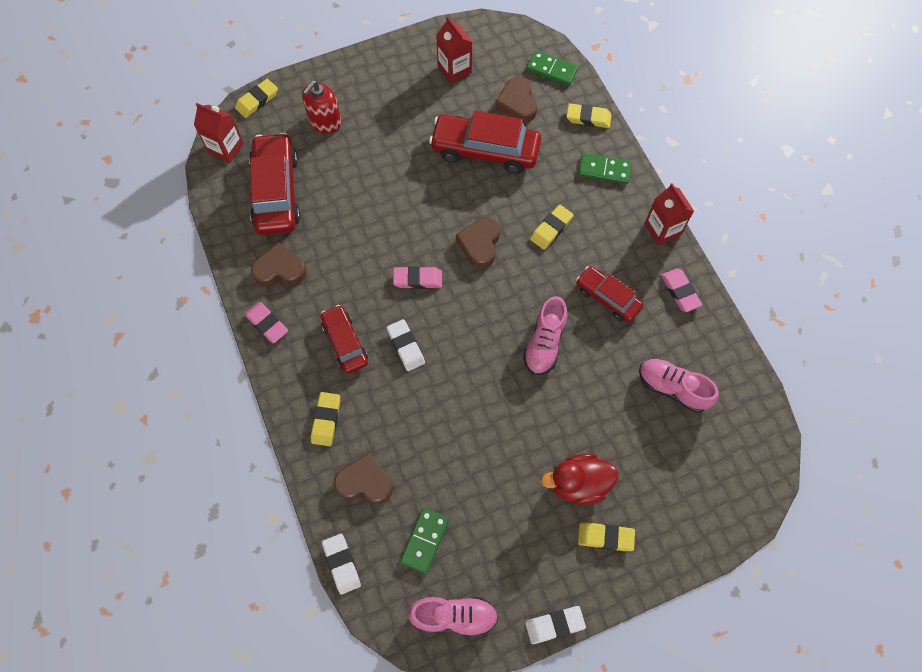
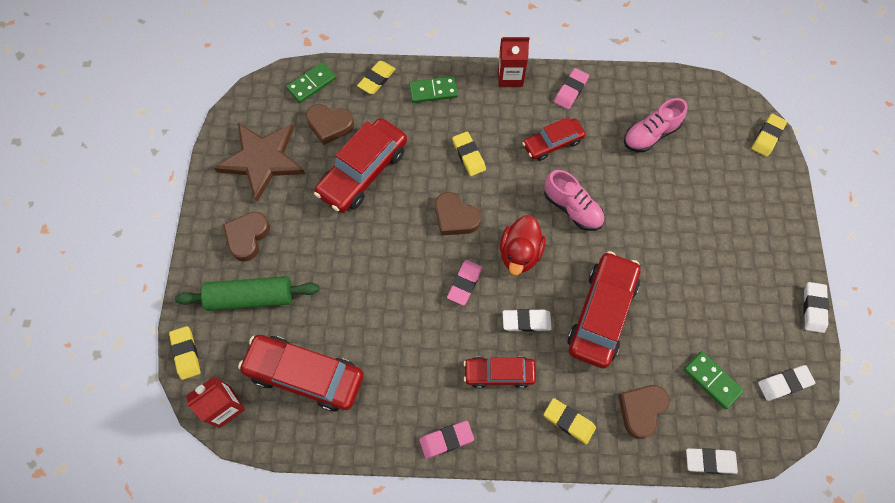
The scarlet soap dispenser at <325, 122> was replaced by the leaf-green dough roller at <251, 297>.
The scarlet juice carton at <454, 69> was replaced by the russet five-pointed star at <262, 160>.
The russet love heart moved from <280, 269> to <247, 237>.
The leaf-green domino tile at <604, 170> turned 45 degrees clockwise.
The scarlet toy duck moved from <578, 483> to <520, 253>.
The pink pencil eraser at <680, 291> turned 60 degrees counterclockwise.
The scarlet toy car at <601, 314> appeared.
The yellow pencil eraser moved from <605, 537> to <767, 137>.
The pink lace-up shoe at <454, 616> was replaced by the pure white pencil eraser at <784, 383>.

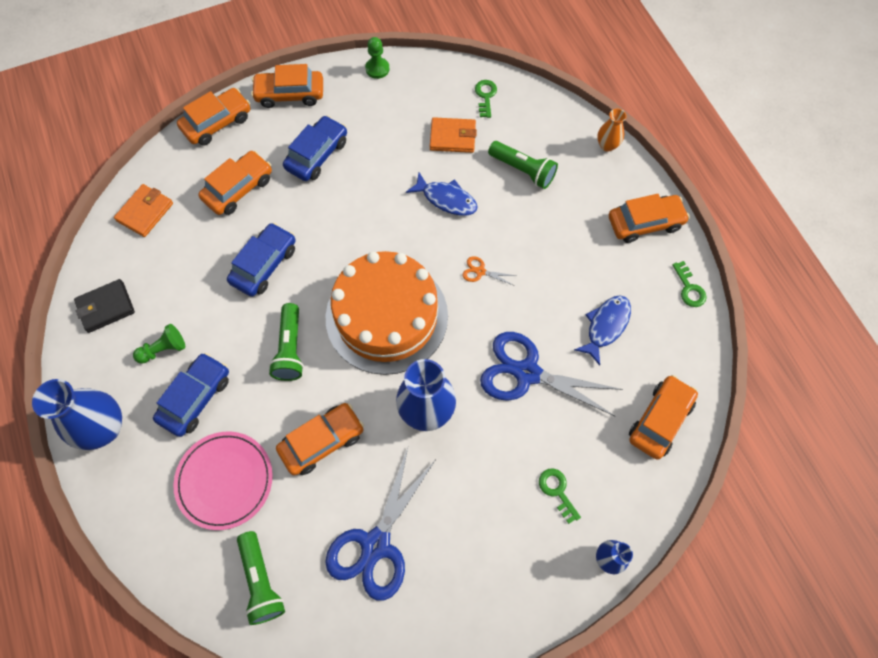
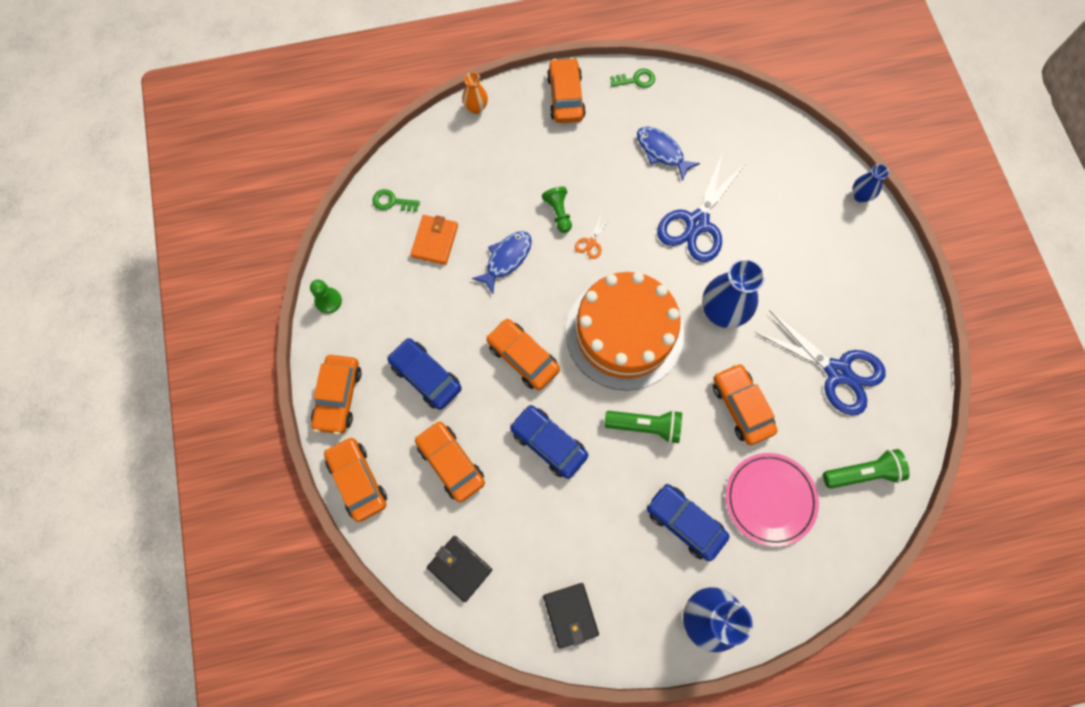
The orange-coloured card wallet at <145, 212> became the black card wallet at <460, 568>.
The orange-coloured toy car moved from <660, 420> to <523, 357>.
The leaf-green chess pawn moved from <163, 349> to <558, 213>.
The leaf-green flashlight at <523, 170> disappeared.
The leaf-green latchkey at <557, 491> disappeared.

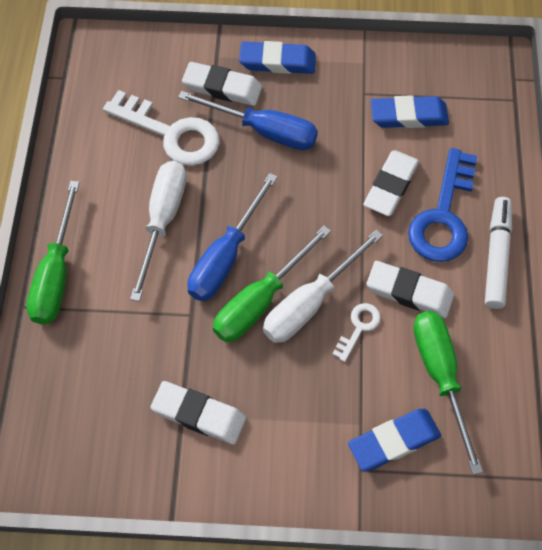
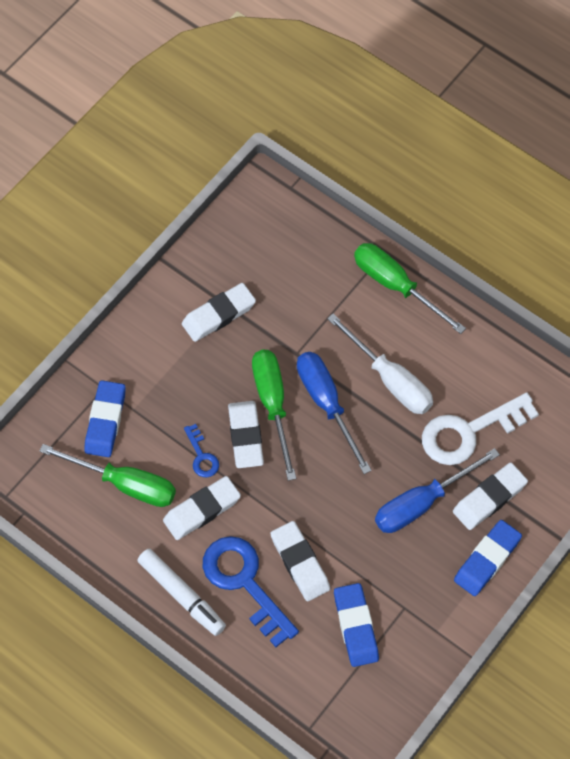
The pure white latchkey at <359, 327> became the royal blue latchkey at <202, 456>.
The pure white screwdriver at <310, 303> was replaced by the pure white pencil eraser at <246, 436>.
The royal blue pencil eraser at <408, 116> turned 45 degrees counterclockwise.

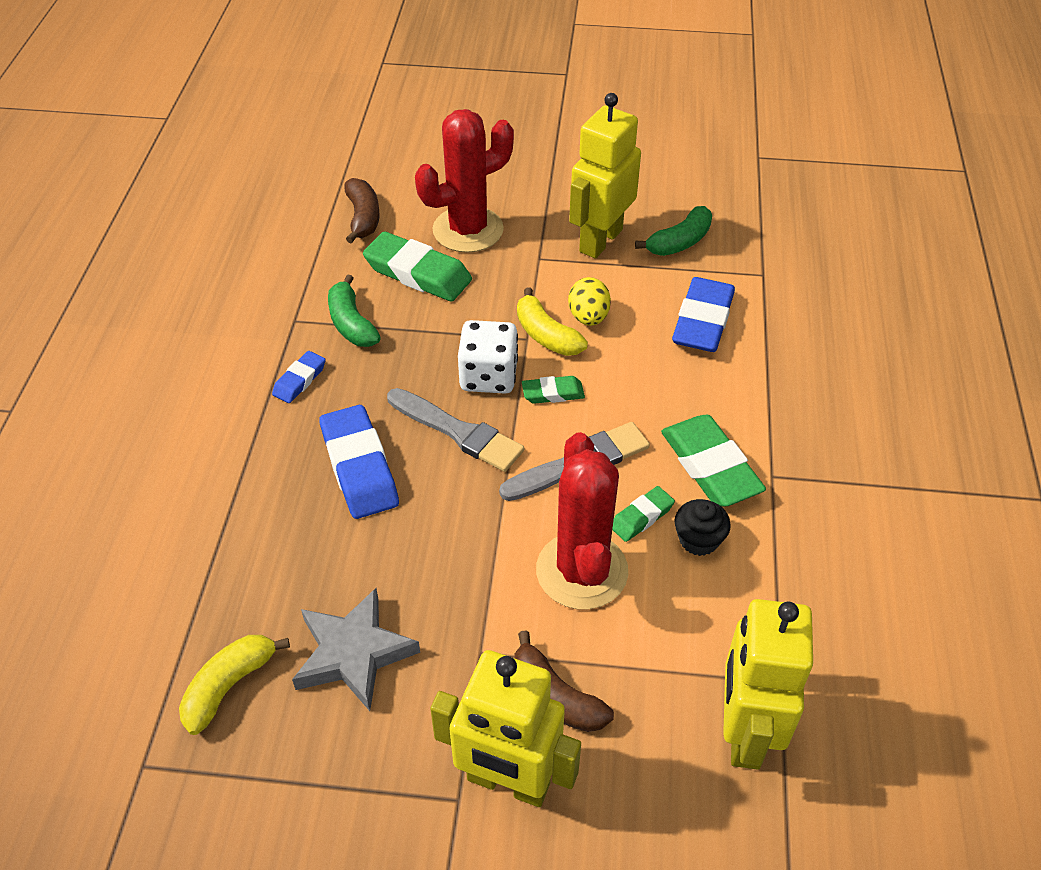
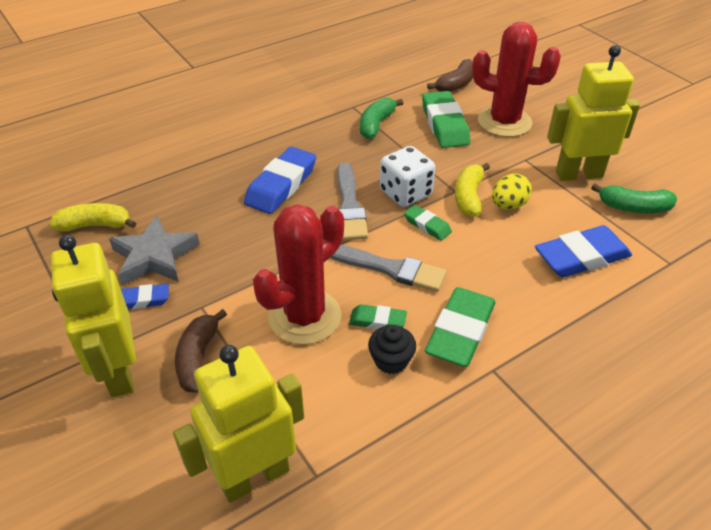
The royal blue pencil eraser moved from <299, 380> to <143, 300>.

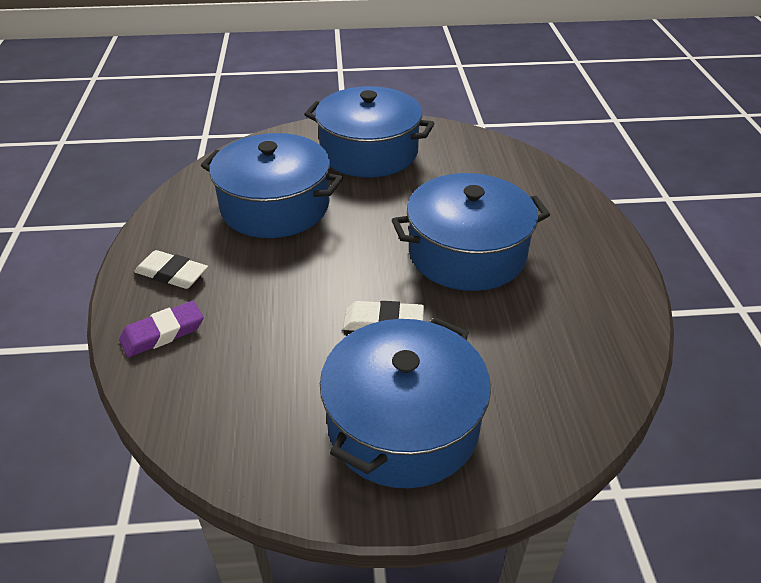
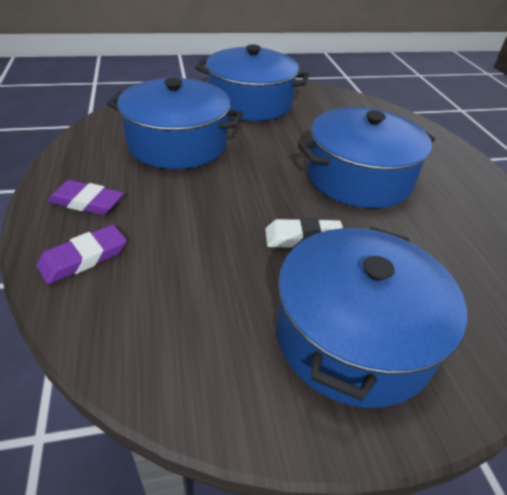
The pure white pencil eraser at <172, 274> became the violet pencil eraser at <87, 202>.

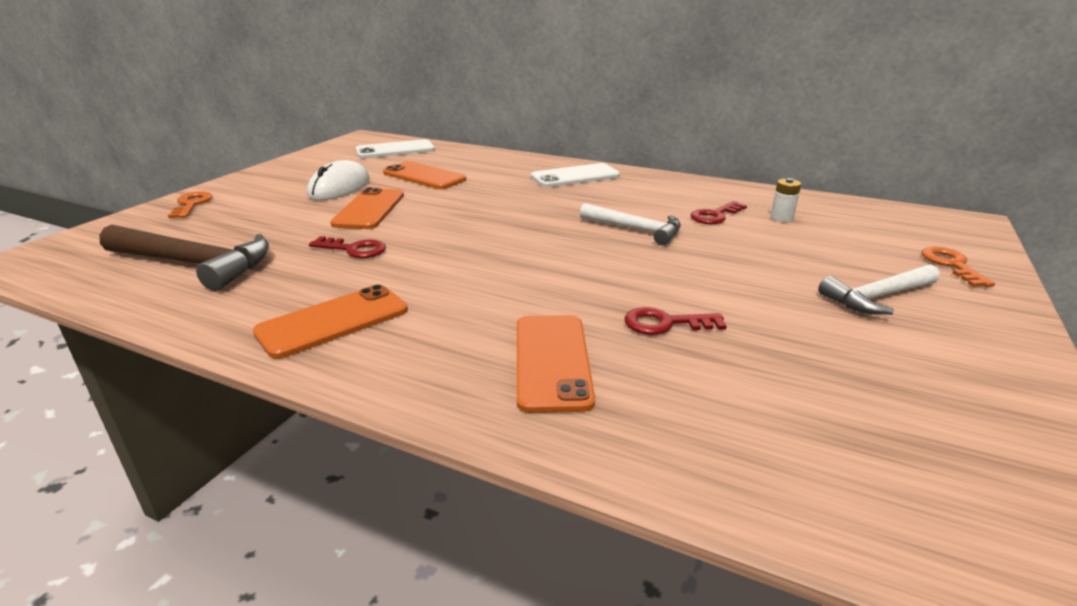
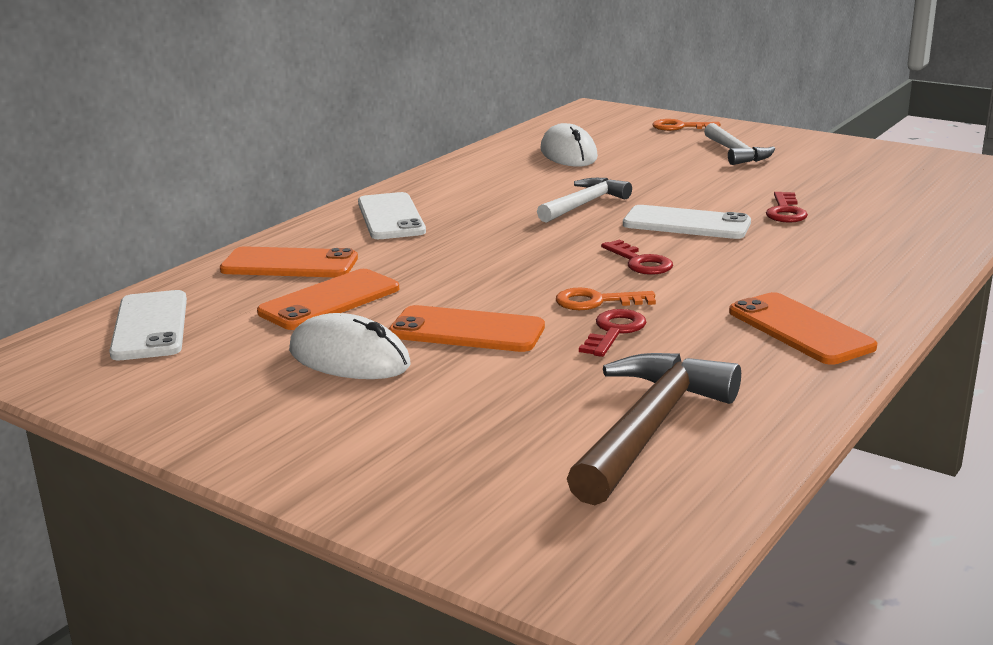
The orange-coloured phone moved from <552, 361> to <289, 264>.
The pure white AA battery at <781, 218> was replaced by the pure white PC mouse at <568, 154>.
The orange-coloured latchkey moved from <192, 204> to <597, 301>.
The scarlet latchkey moved from <715, 216> to <640, 262>.
The pure white phone at <686, 224> appeared.

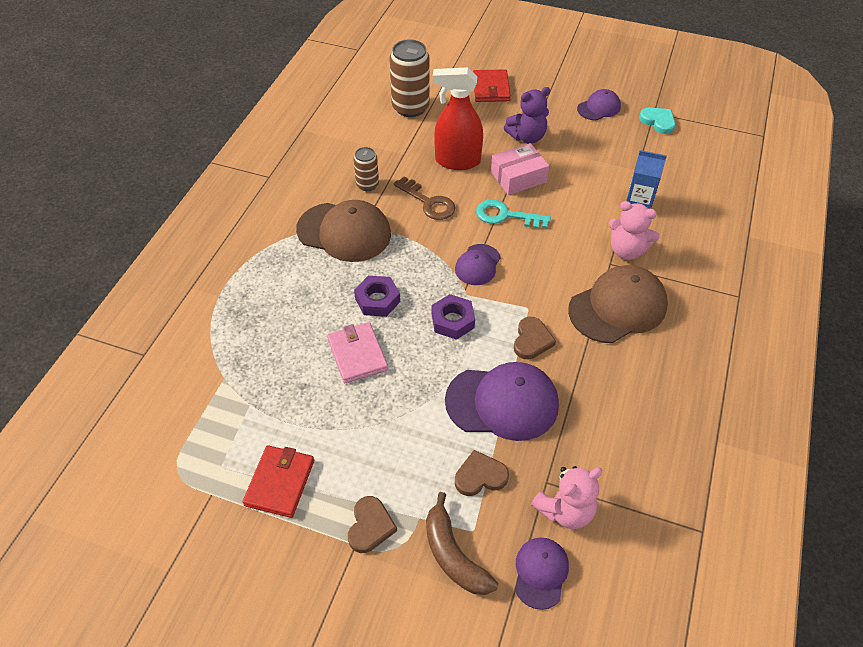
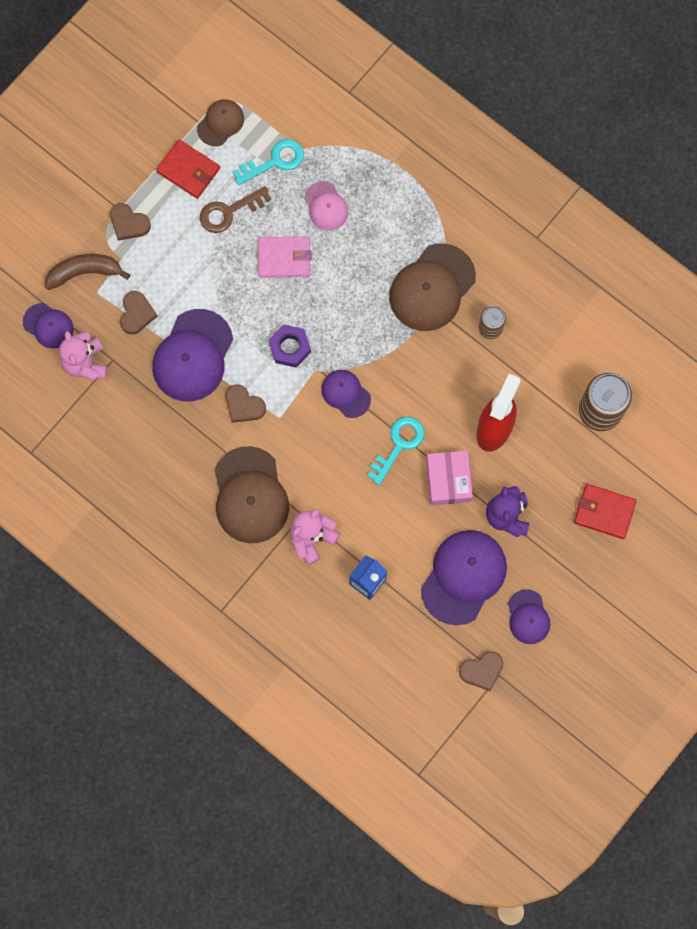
The russet cap at <220, 123> appeared.
The russet latchkey moved from <429, 202> to <229, 212>.
The turquoise latchkey at <274, 161> appeared.
The pink cap at <326, 206> appeared.
The violet cap at <463, 577> appeared.
The turquoise love heart at <658, 121> became the russet love heart at <482, 670>.
The violet nut at <377, 300> disappeared.

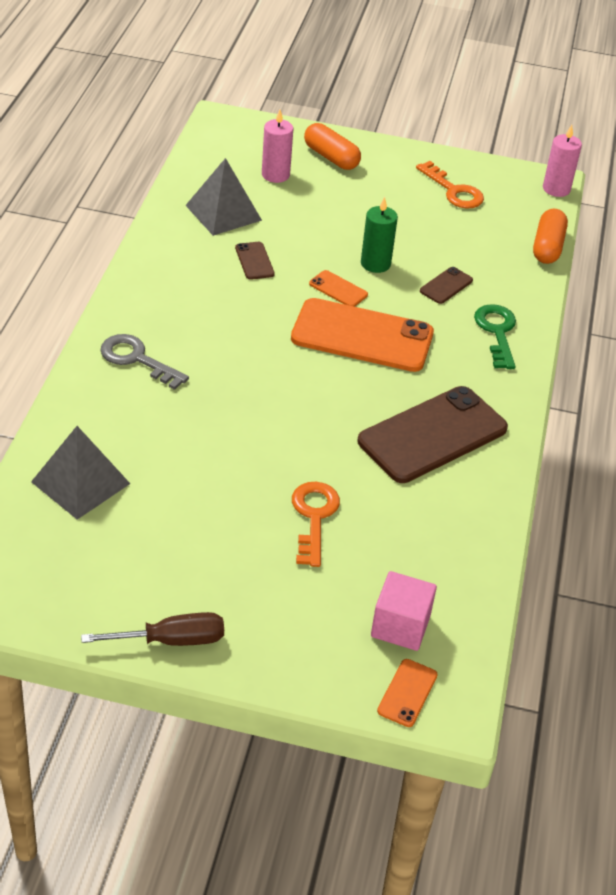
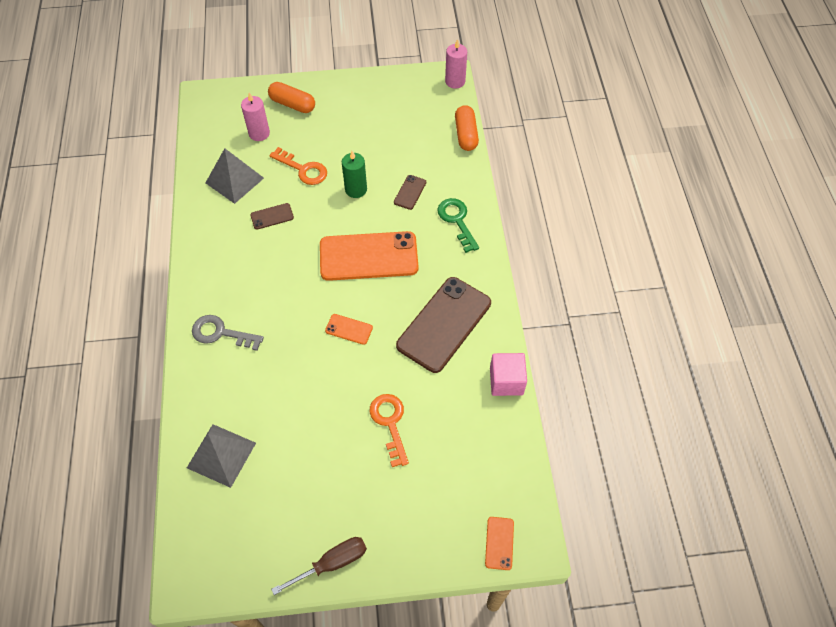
The russet phone at <254, 261> turned 75 degrees counterclockwise.
The orange-coloured latchkey moved from <454, 191> to <303, 169>.
The orange-coloured phone moved from <338, 289> to <349, 329>.
The pink solid cube moved from <400, 626> to <506, 381>.

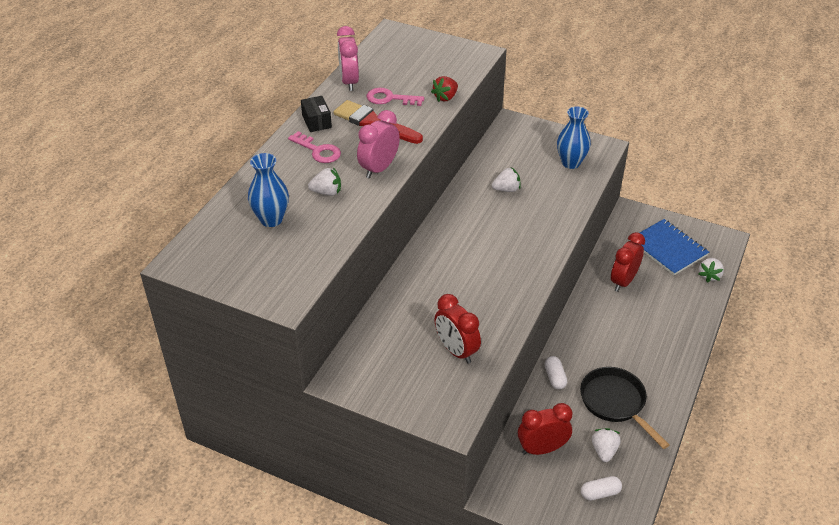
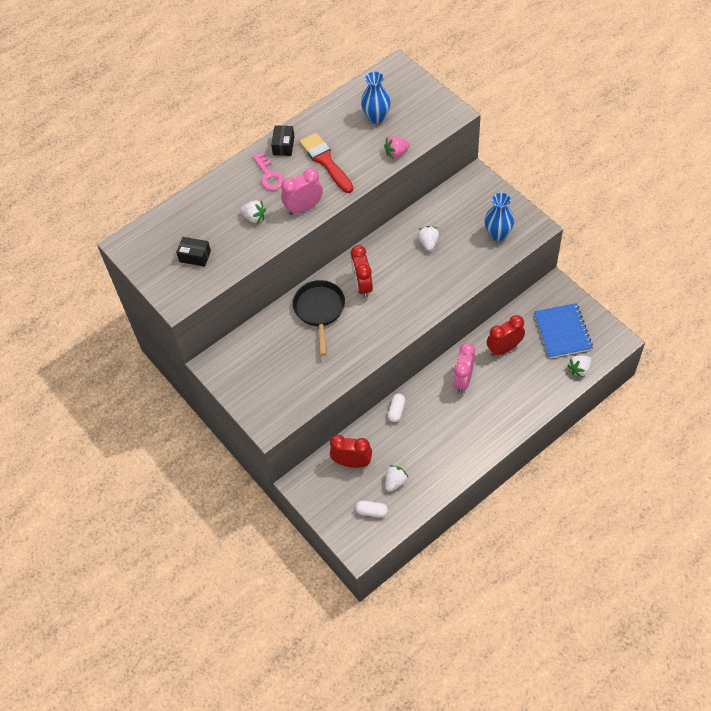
The black box at <195, 256> appeared.
The black skillet moved from <615, 403> to <319, 310>.
The scarlet bedside clock moved from <456, 351> to <362, 286>.
The royal blue flower vase moved from <271, 219> to <376, 117>.
The scarlet toy strawberry at <445, 97> became the pink toy strawberry at <396, 153>.
The pure white toy strawberry at <506, 189> turned 105 degrees counterclockwise.
The pink bedside clock moved from <349, 82> to <463, 380>.
The pink latchkey at <390, 98> disappeared.

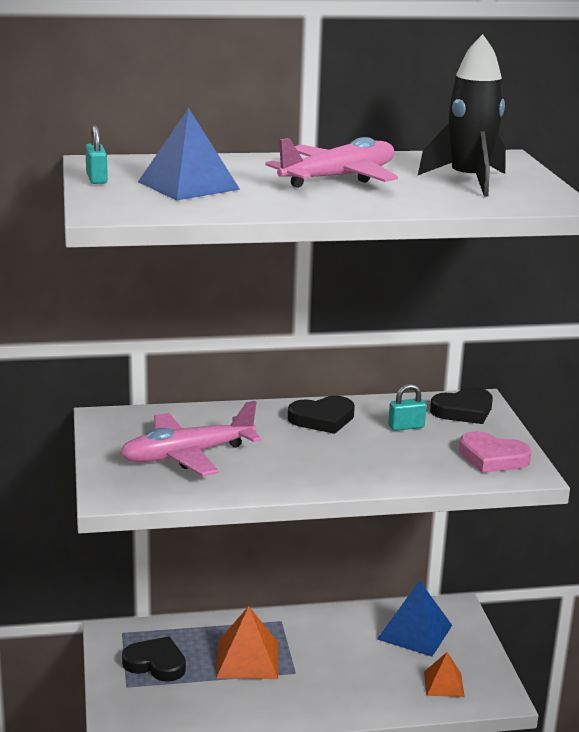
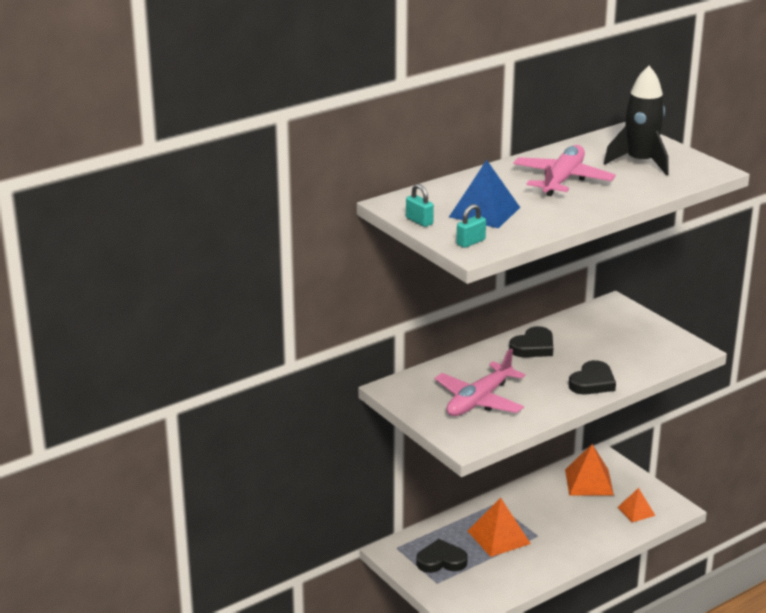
The turquoise small lock moved from <406, 427> to <471, 242>.
The royal blue pyramid at <415, 632> became the orange-coloured pyramid at <589, 482>.
The black love heart moved from <463, 410> to <592, 382>.
The pink love heart at <492, 458> disappeared.

